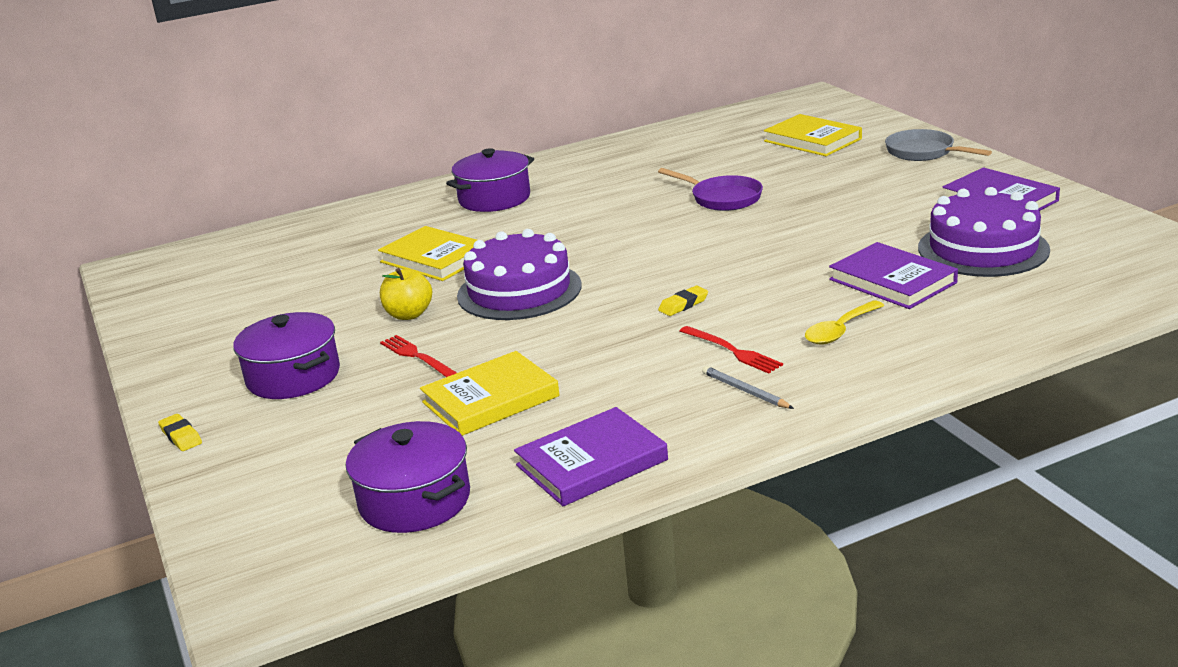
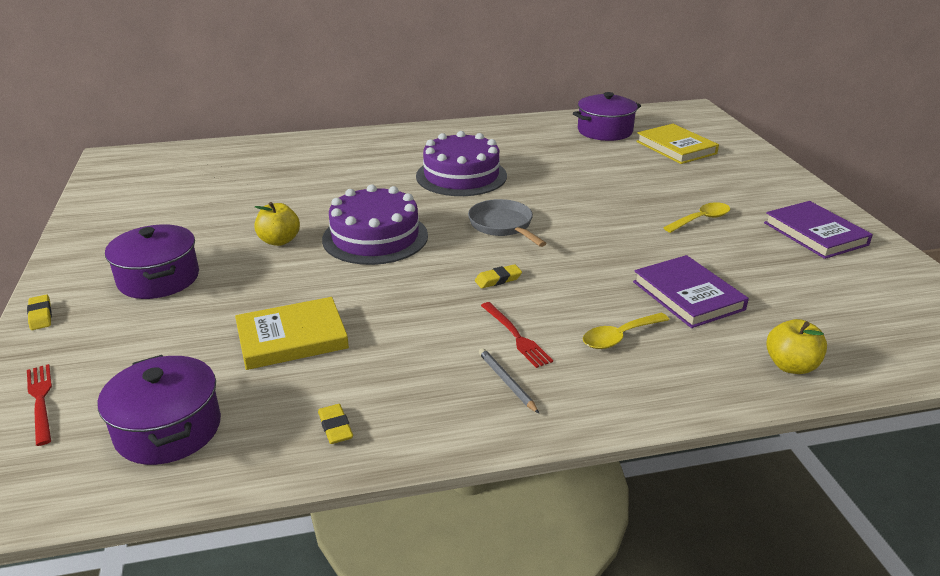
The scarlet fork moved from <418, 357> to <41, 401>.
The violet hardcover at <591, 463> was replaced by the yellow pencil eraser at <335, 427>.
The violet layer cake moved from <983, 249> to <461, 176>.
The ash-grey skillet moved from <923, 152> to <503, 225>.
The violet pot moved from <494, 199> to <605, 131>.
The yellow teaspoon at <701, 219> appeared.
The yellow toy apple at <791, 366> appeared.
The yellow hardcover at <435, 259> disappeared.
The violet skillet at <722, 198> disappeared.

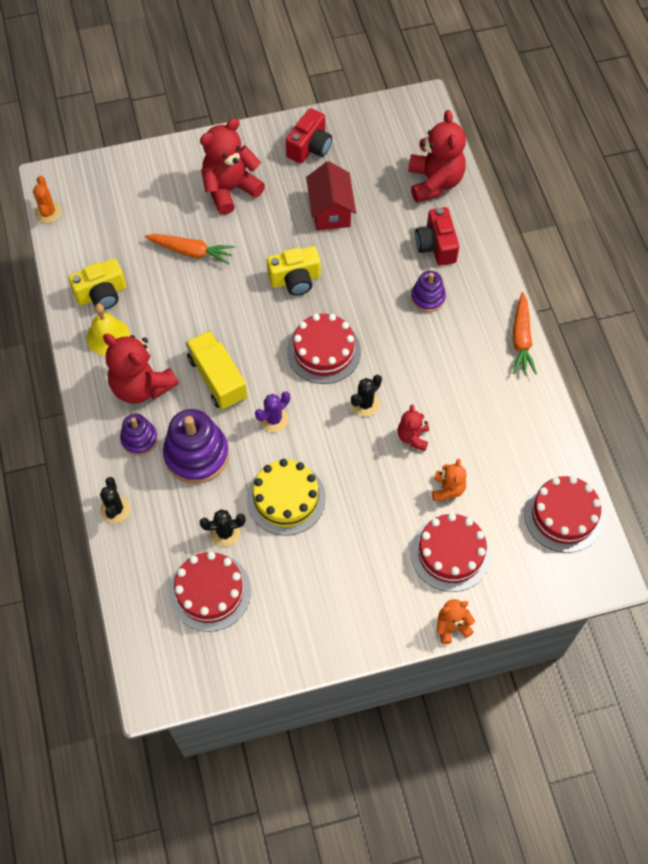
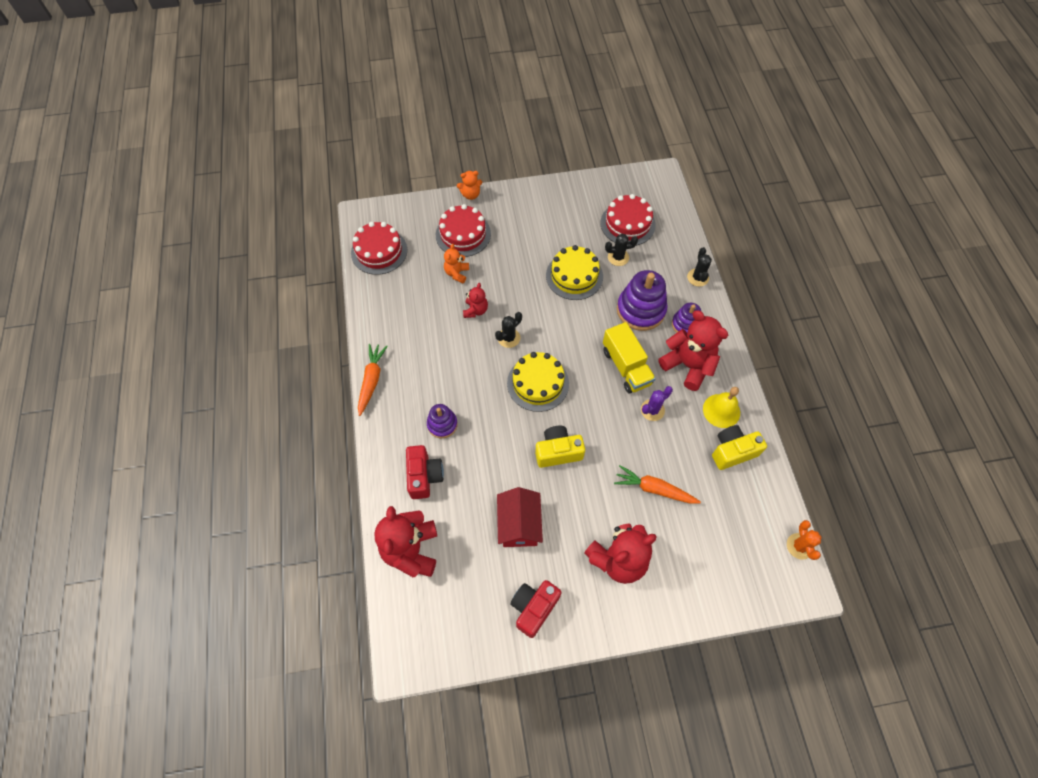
The scarlet layer cake at <323, 351> became the yellow layer cake at <538, 383>.
The violet cactus moved from <273, 419> to <652, 410>.

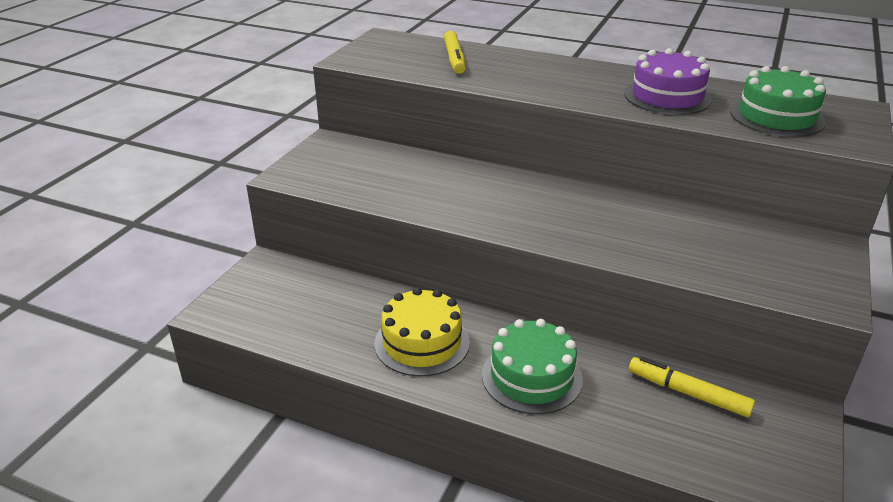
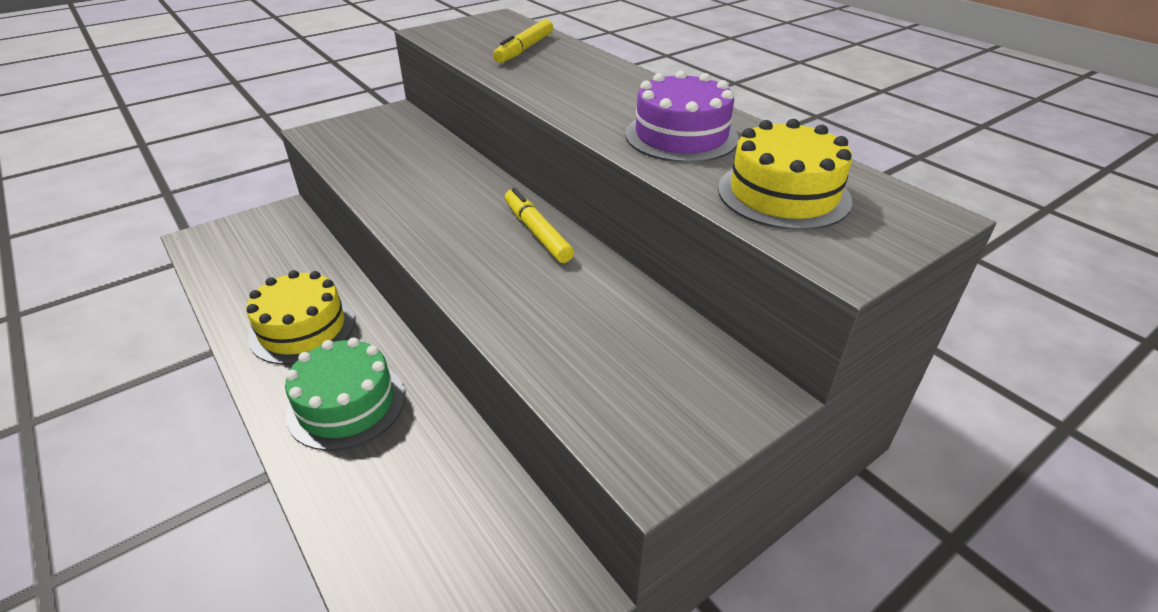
The yellow marker pen moved from <688, 393> to <537, 232>.
The leaf-green layer cake at <777, 116> became the yellow layer cake at <783, 194>.

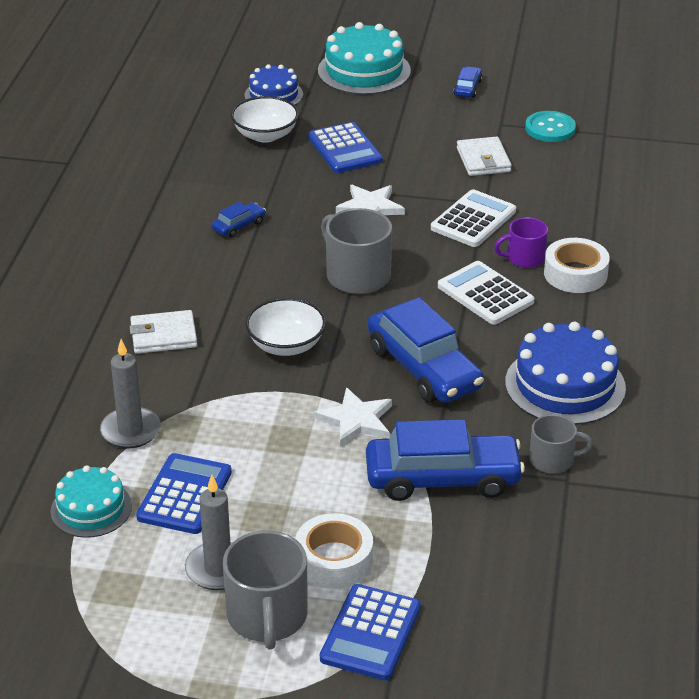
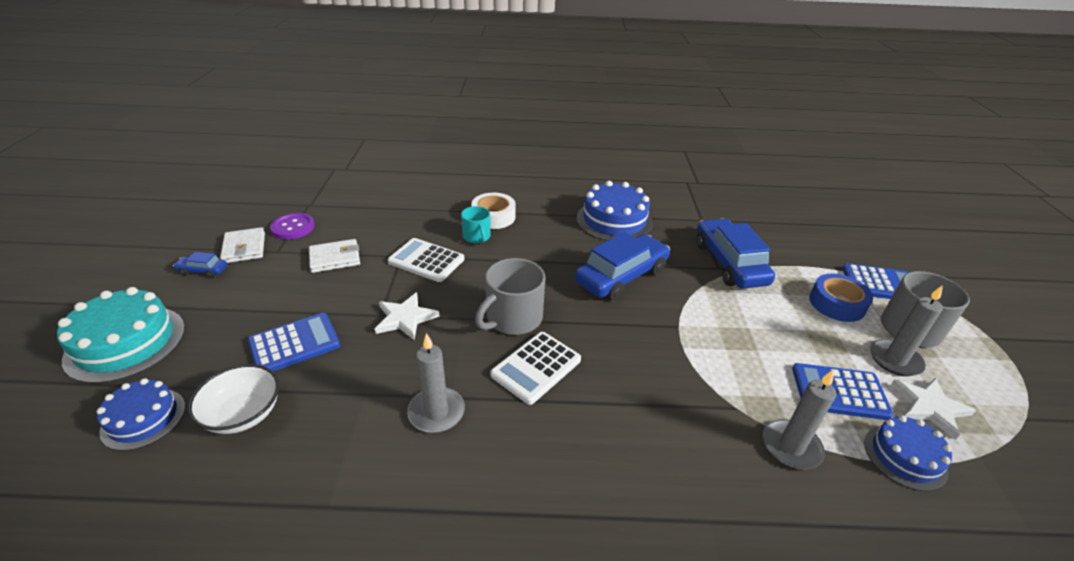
The pure white card wallet moved from <163, 336> to <244, 248>.
The turquoise button at <550, 128> became the violet button at <293, 227>.
The royal blue toy car at <239, 226> was replaced by the ash-grey wax candle at <436, 412>.
The violet mug at <524, 258> became the turquoise mug at <477, 237>.
The pure white adding machine moved from <485, 294> to <536, 367>.
The pure white roll of tape at <334, 560> became the royal blue roll of tape at <836, 304>.
The turquoise layer cake at <91, 508> became the royal blue layer cake at <905, 456>.
The pure white five-pointed star moved from <356, 420> to <929, 407>.
The pure white deep dish at <286, 345> disappeared.
The ash-grey mug at <552, 460> disappeared.

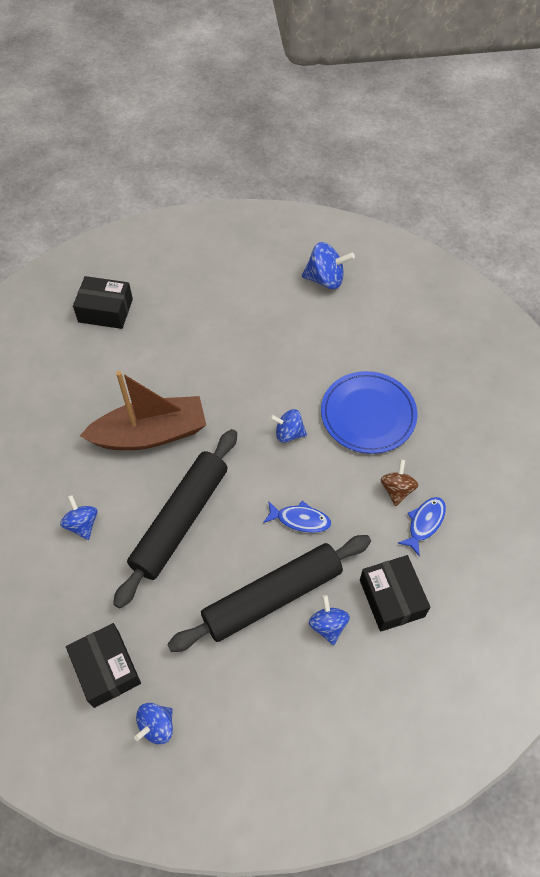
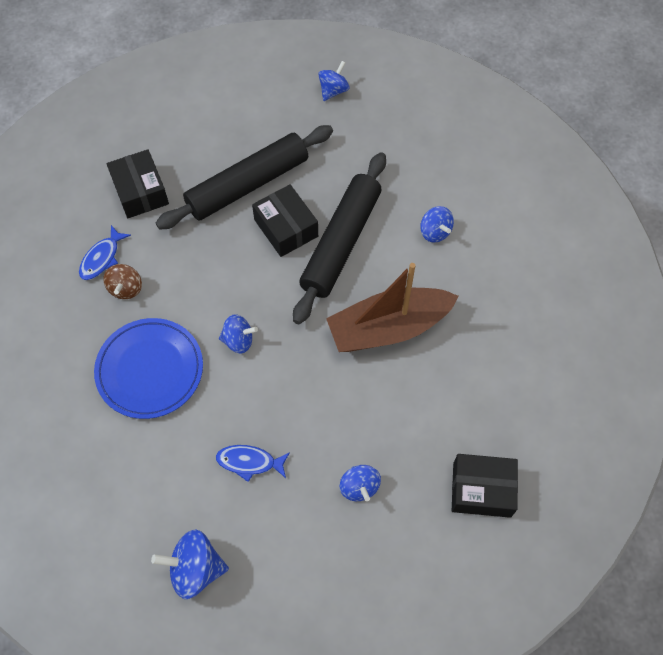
The royal blue fish moved from <300, 520> to <249, 462>.
The black box moved from <106, 669> to <286, 228>.
The royal blue whirligig moved from <328, 625> to <359, 487>.

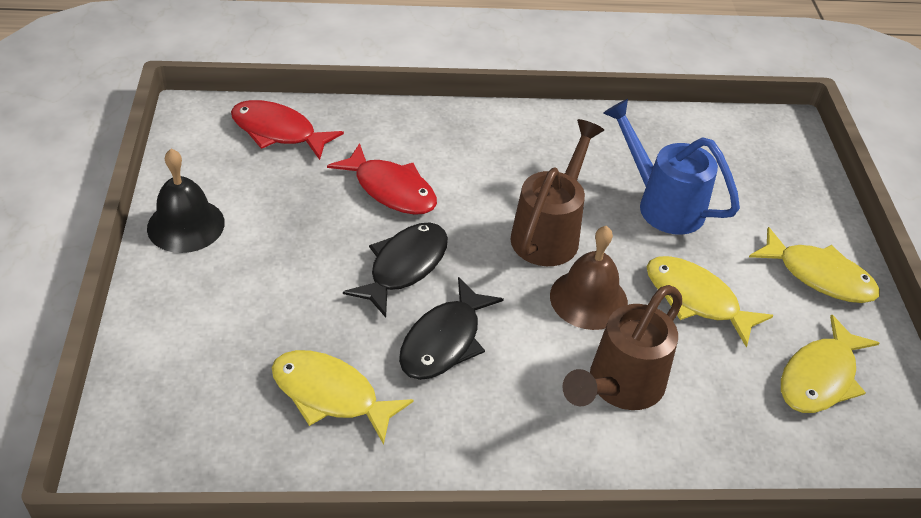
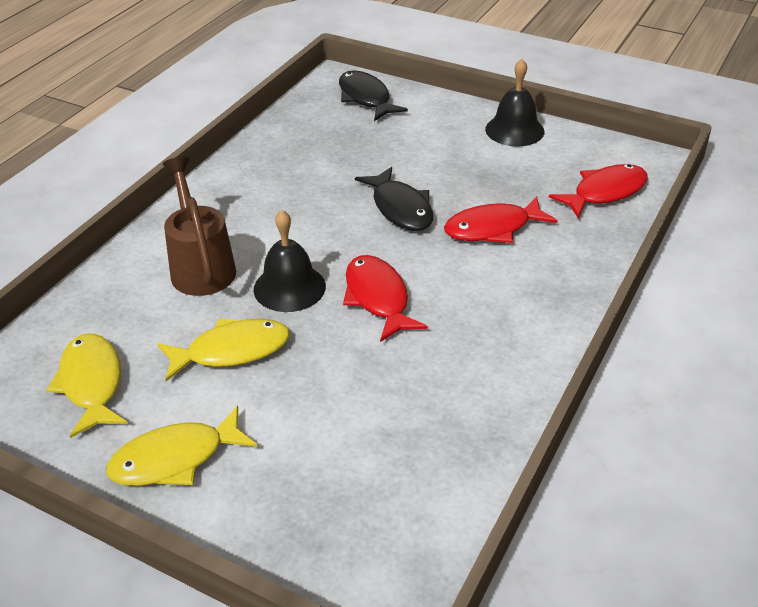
The russet school bell at <588, 299> became the black school bell at <289, 287>.
The black fish moved from <444, 341> to <366, 98>.
The russet watering pot at <550, 232> was replaced by the scarlet fish at <378, 298>.
The yellow fish at <330, 395> disappeared.
The royal blue watering pot at <661, 203> disappeared.

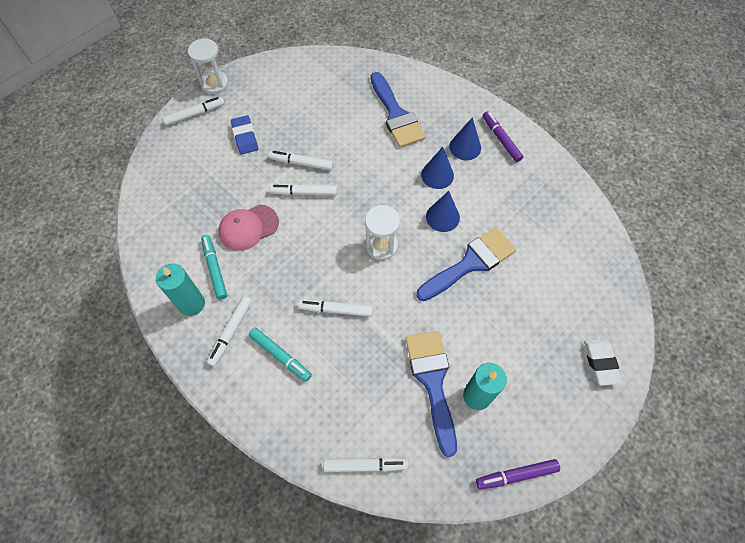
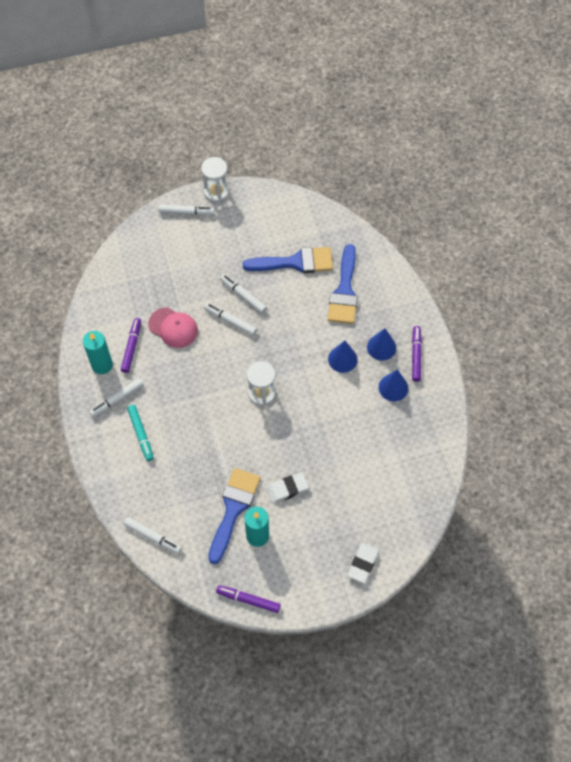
The turquoise marker pen at <215, 269> became the violet marker pen at <131, 347>.
The pink cap at <248, 227> turned 150 degrees counterclockwise.
The royal blue paintbrush moved from <470, 263> to <295, 262>.
The pure white pencil eraser at <287, 489> appeared.
The royal blue solid cone moved from <442, 217> to <393, 387>.
The royal blue pencil eraser at <245, 137> disappeared.
The pure white marker pen at <336, 310> disappeared.

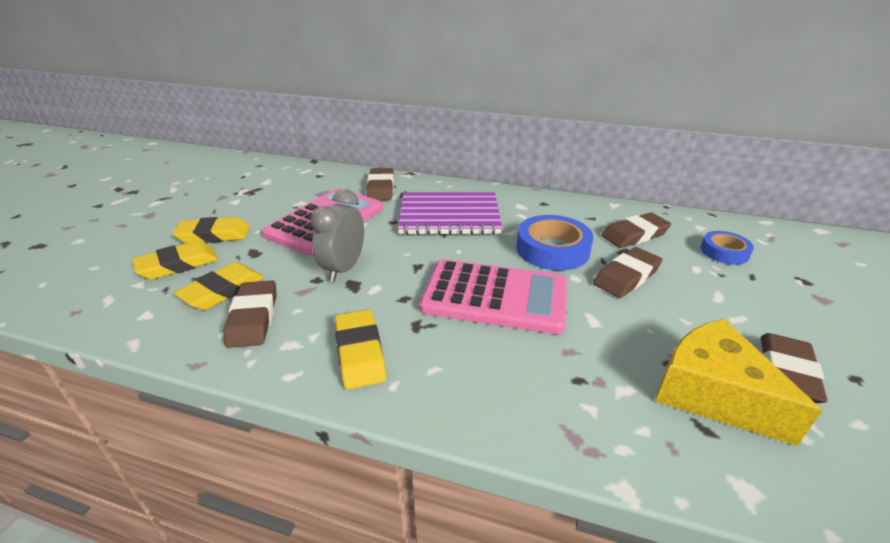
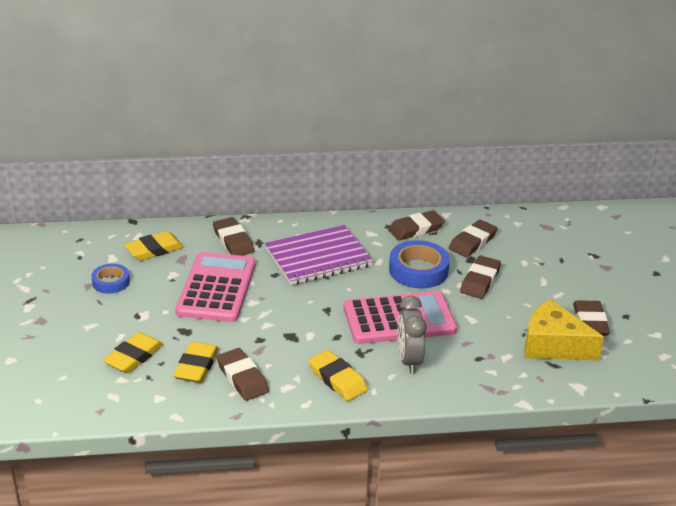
The royal blue roll of tape moved from <724, 252> to <111, 282>.
The yellow pencil eraser moved from <214, 235> to <154, 250>.
The russet pencil eraser at <416, 229> appeared.
The ash-grey bedside clock moved from <343, 268> to <409, 360>.

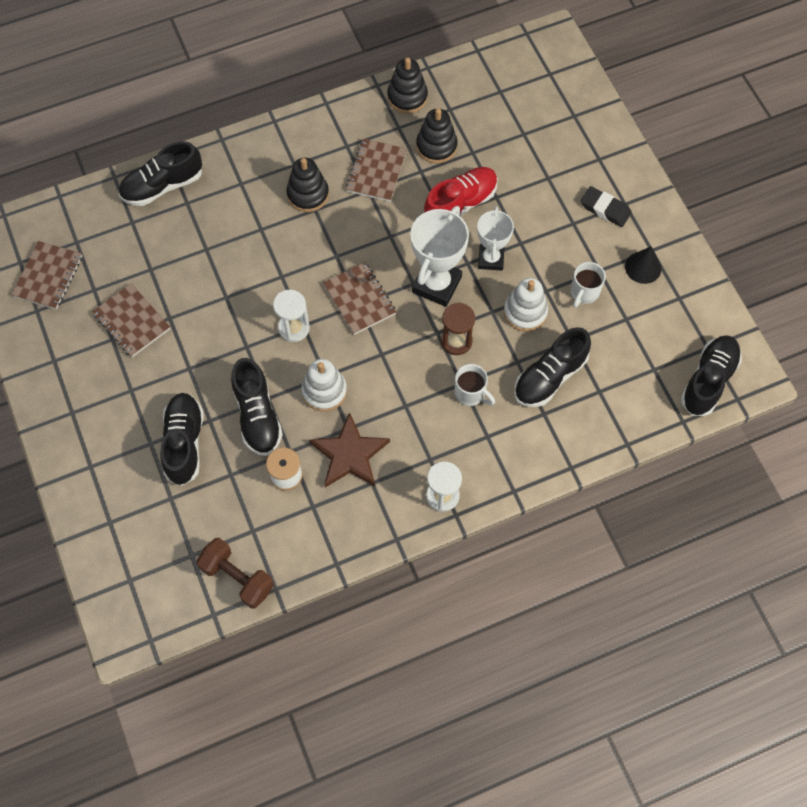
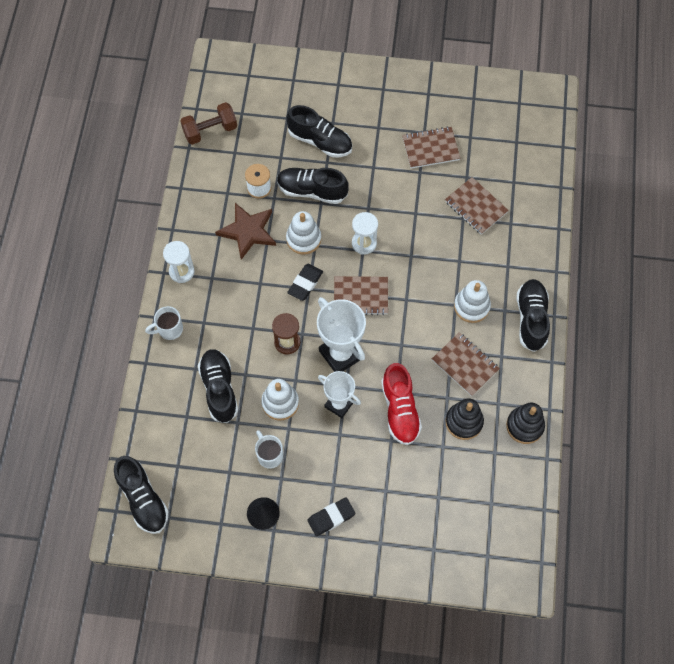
The pure white mug moved from <471, 393> to <169, 329>.
The black pencil eraser at <305, 283> appeared.
The russet exercise book moved from <48, 276> to <476, 207>.
The black stacking rings at <308, 194> became the pure white stacking rings at <471, 306>.
The black lace-up shoe moved from <162, 186> to <531, 319>.

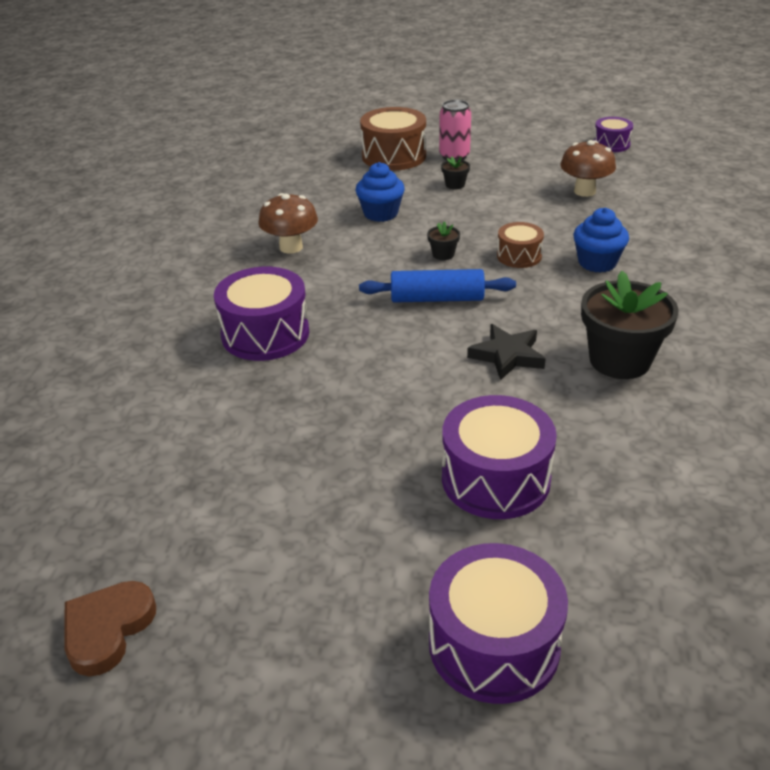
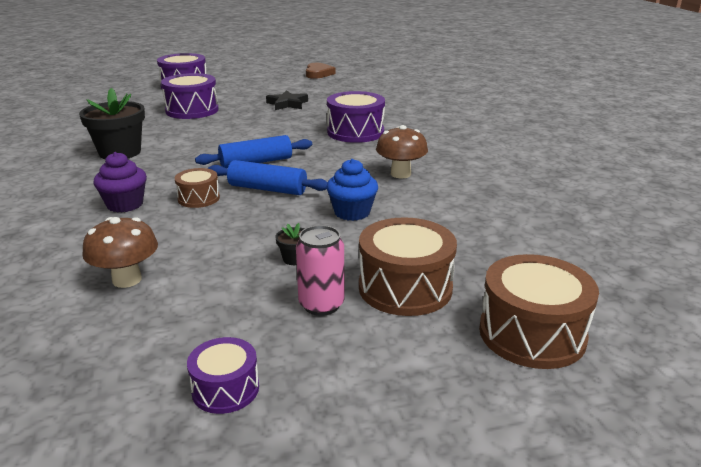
The royal blue cupcake at <597, 262> became the violet cupcake at <125, 204>.
The violet toy drum moved from <611, 144> to <225, 389>.
The black flower pot at <443, 254> was replaced by the royal blue dough roller at <267, 189>.
The black five-pointed star moved from <507, 355> to <287, 104>.
The russet toy drum at <532, 334> appeared.

